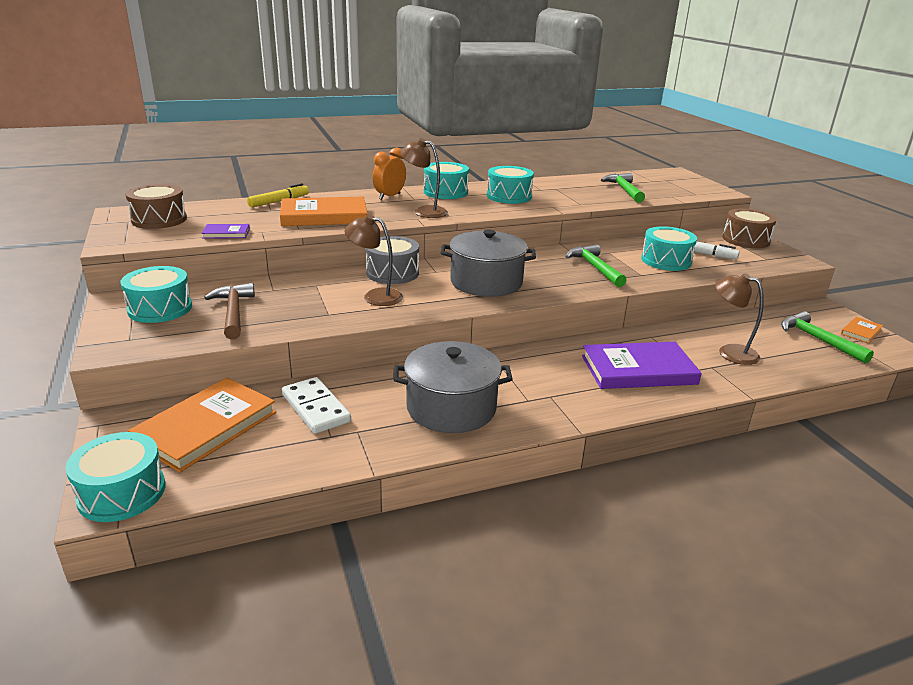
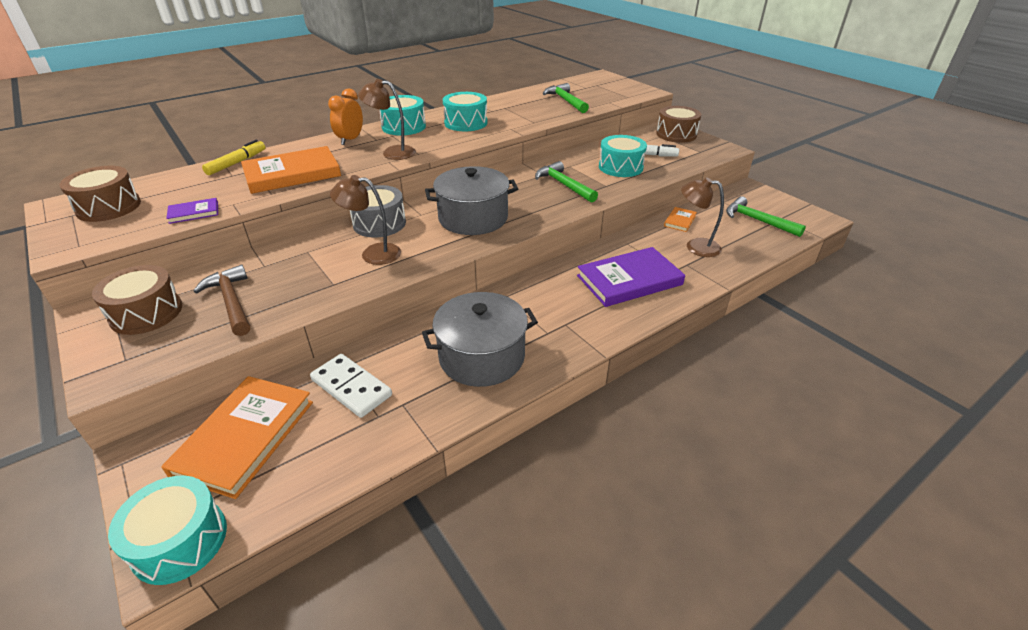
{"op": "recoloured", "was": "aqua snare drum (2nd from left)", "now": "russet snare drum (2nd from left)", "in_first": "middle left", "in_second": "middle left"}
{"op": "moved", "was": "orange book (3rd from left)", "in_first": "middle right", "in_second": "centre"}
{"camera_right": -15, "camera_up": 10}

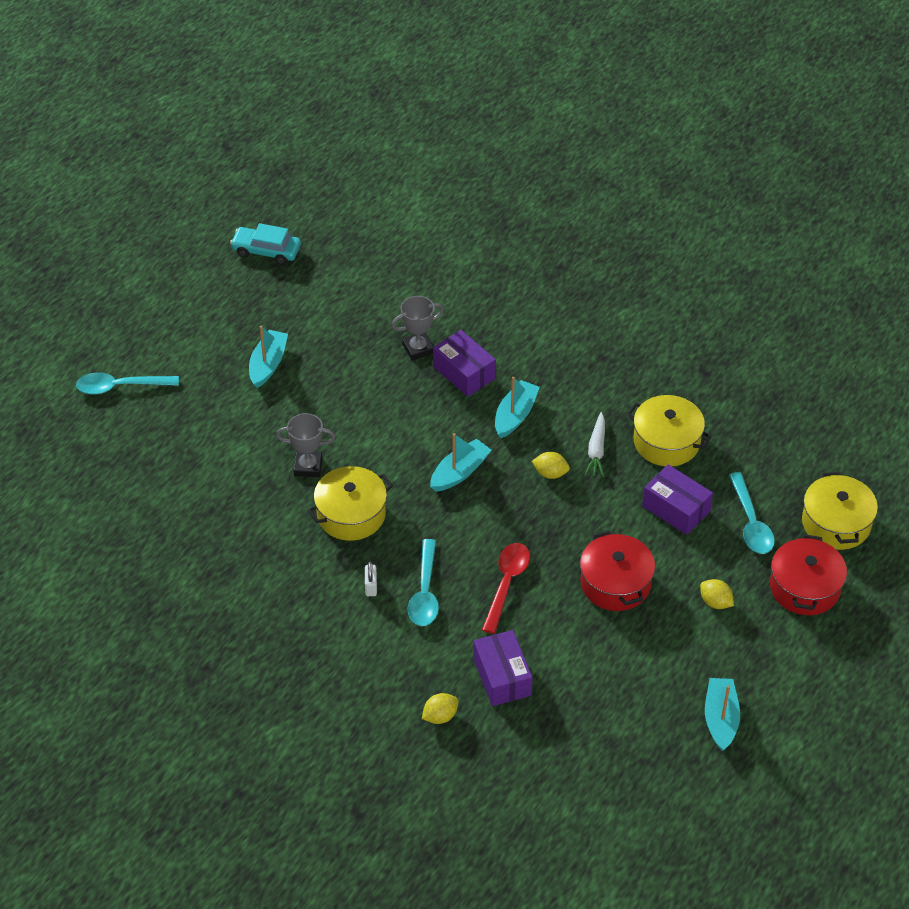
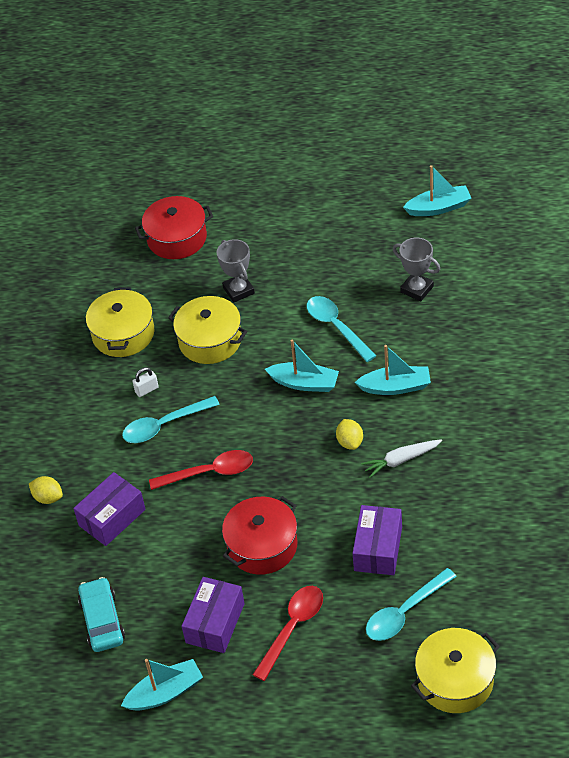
{"op": "moved", "was": "aqua teaspoon (1st from left in the first image)", "now": "aqua teaspoon (2nd from left)", "in_first": "middle left", "in_second": "centre"}
{"op": "moved", "was": "aqua automobile", "in_first": "top left", "in_second": "bottom left"}
{"op": "moved", "was": "aqua boat (1st from left in the first image)", "now": "aqua boat (4th from left)", "in_first": "middle left", "in_second": "top right"}
{"op": "moved", "was": "royal purple box (1st from left in the first image)", "now": "royal purple box (2nd from left)", "in_first": "centre", "in_second": "bottom centre"}
{"op": "moved", "was": "golden cooking pot (2nd from left in the first image)", "now": "golden cooking pot (1st from left)", "in_first": "middle right", "in_second": "middle left"}
{"op": "replaced", "was": "golden lemon (3rd from left)", "now": "crimson teaspoon (2nd from left)", "in_first": "middle right", "in_second": "bottom centre"}
{"op": "moved", "was": "crimson cooking pot (2nd from left in the first image)", "now": "crimson cooking pot (1st from left)", "in_first": "middle right", "in_second": "top left"}
{"camera_right": 65, "camera_up": 0}

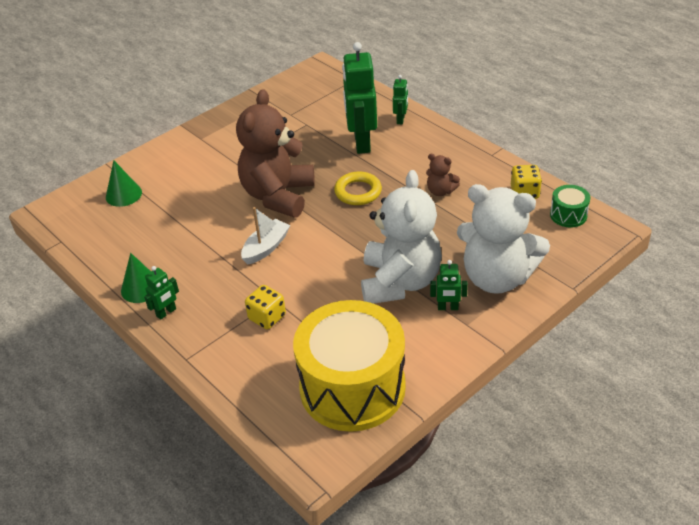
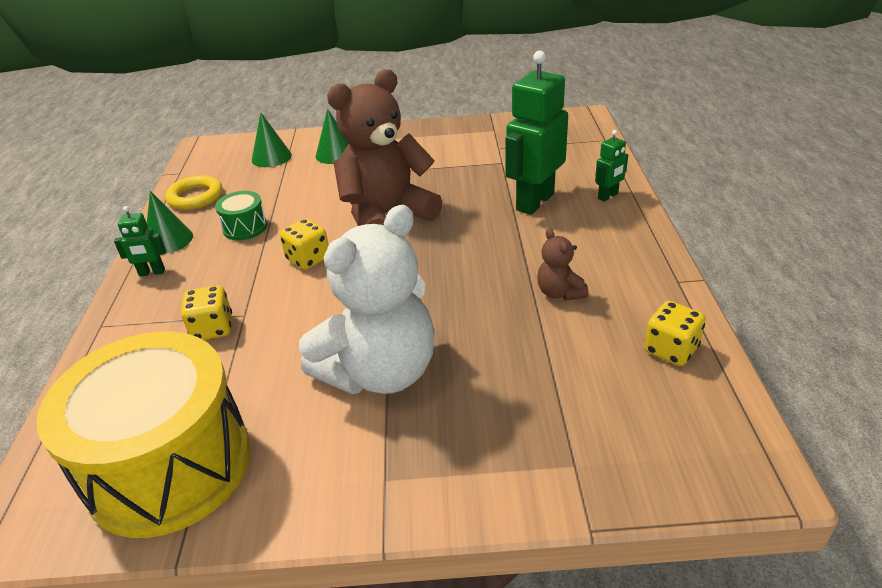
{"op": "replaced", "was": "snow-white boat", "now": "golden dice (2nd from left)", "in_first": "centre", "in_second": "centre"}
{"op": "moved", "was": "golden hoop", "in_first": "centre", "in_second": "top left"}
{"op": "removed", "was": "emerald toy robot (4th from left)", "in_first": "centre"}
{"op": "removed", "was": "snow-white stuffed bear (2nd from left)", "in_first": "middle right"}
{"op": "moved", "was": "emerald snare drum", "in_first": "middle right", "in_second": "middle left"}
{"op": "added", "now": "emerald cone (3rd from left)", "in_second": "top centre"}
{"camera_right": 40, "camera_up": -5}

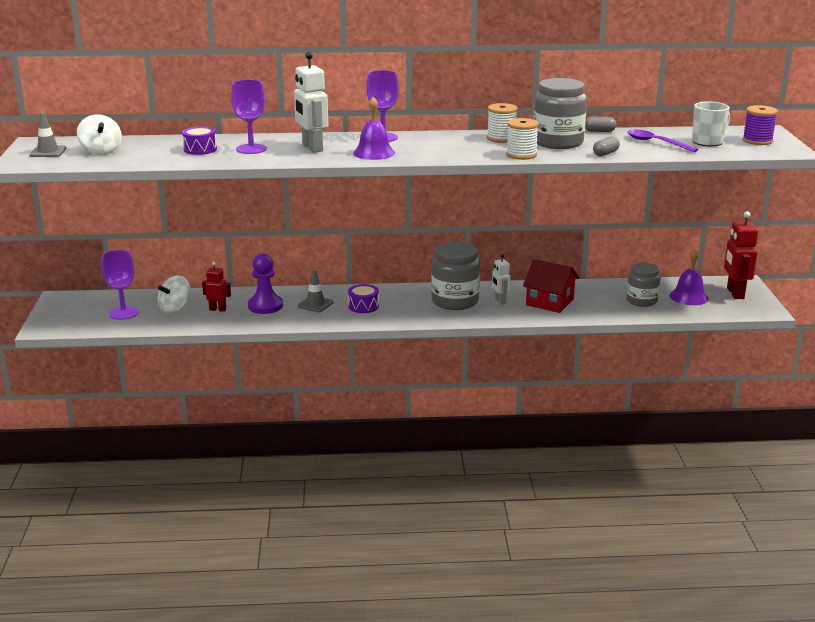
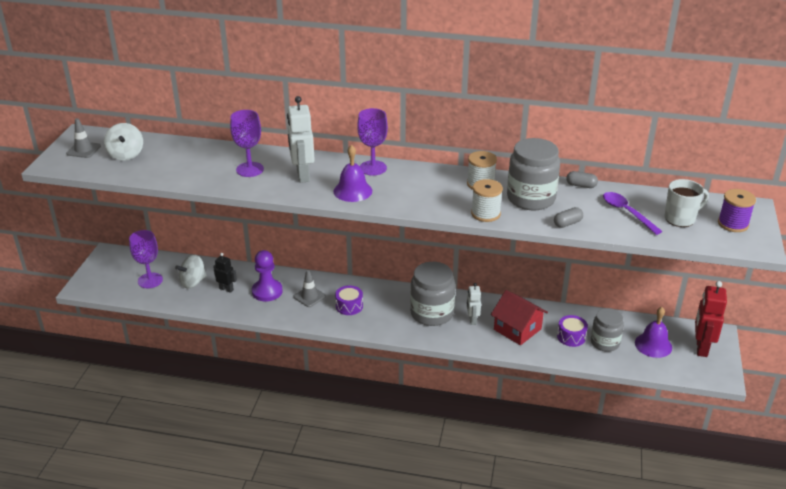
{"op": "moved", "was": "royal purple snare drum (1st from left in the first image)", "now": "royal purple snare drum (2nd from left)", "in_first": "top left", "in_second": "bottom right"}
{"op": "recoloured", "was": "crimson toy robot (1st from left)", "now": "ebony toy robot", "in_first": "middle left", "in_second": "middle left"}
{"camera_right": 15, "camera_up": 10}

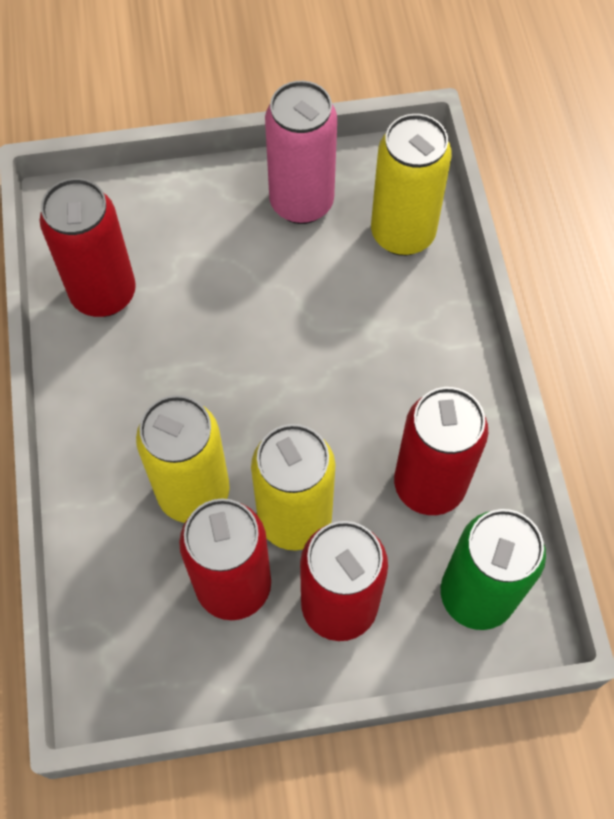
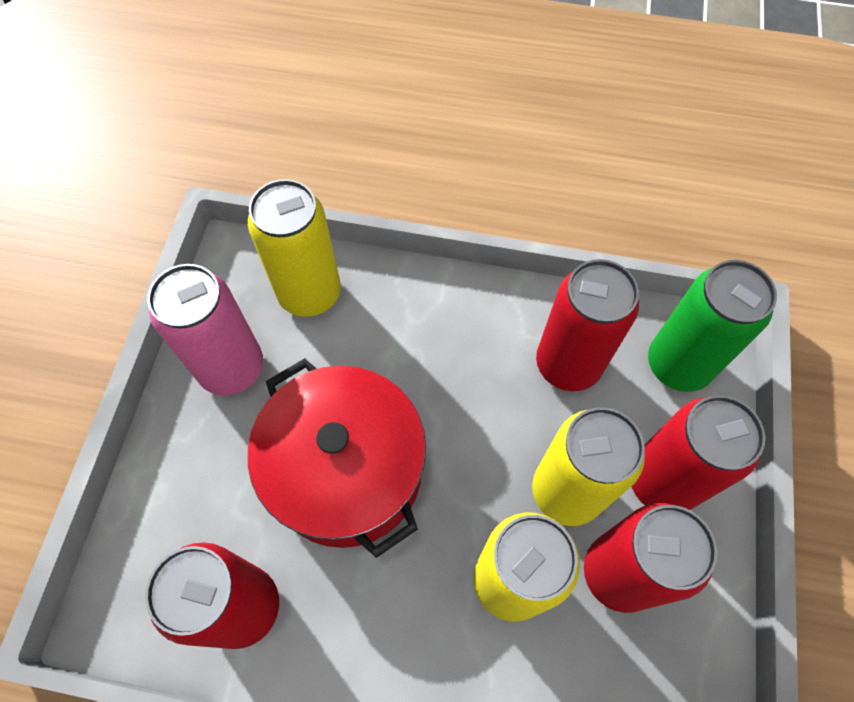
{"op": "added", "now": "crimson cooking pot", "in_second": "centre"}
{"camera_right": -70, "camera_up": 0}

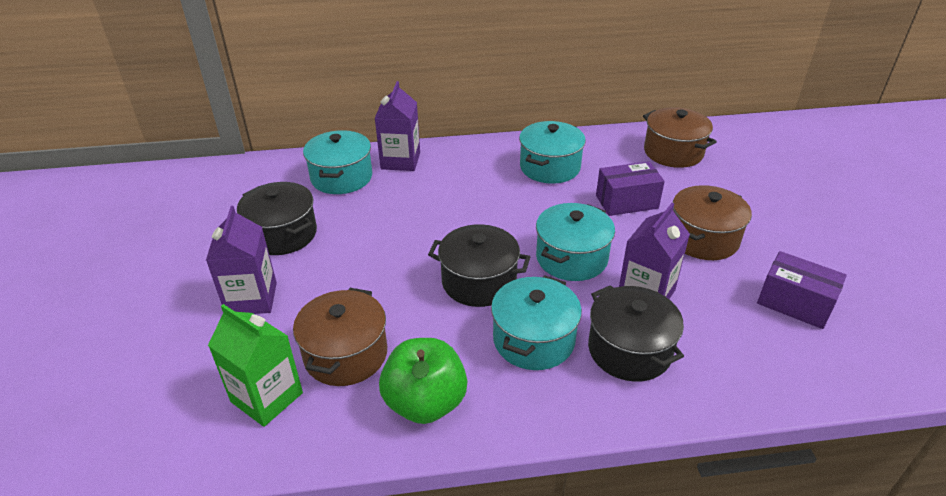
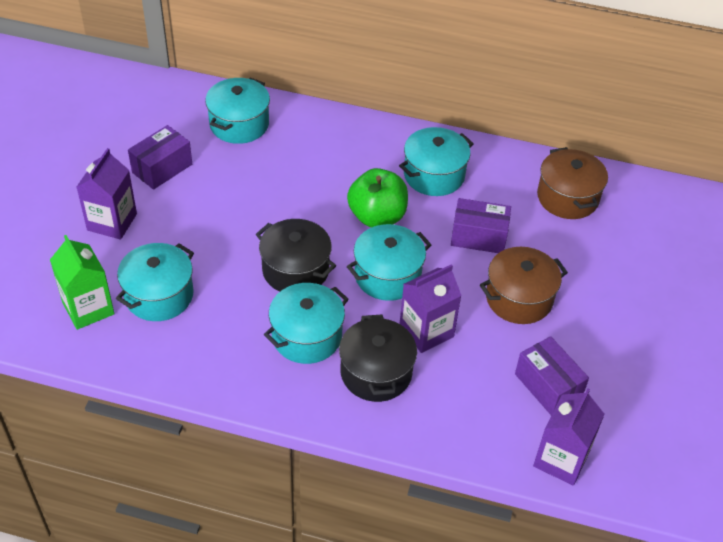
{"op": "replaced", "was": "ebony cooking pot (1st from left)", "now": "royal purple box (1st from left)", "in_first": "middle left", "in_second": "top left"}
{"op": "recoloured", "was": "russet cooking pot (1st from left)", "now": "aqua cooking pot (1st from left)", "in_first": "bottom centre", "in_second": "middle left"}
{"op": "moved", "was": "royal purple juice carton (2nd from left in the first image)", "now": "royal purple juice carton (3rd from left)", "in_first": "top centre", "in_second": "bottom right"}
{"op": "moved", "was": "emerald apple", "in_first": "bottom centre", "in_second": "centre"}
{"camera_right": 20, "camera_up": 10}

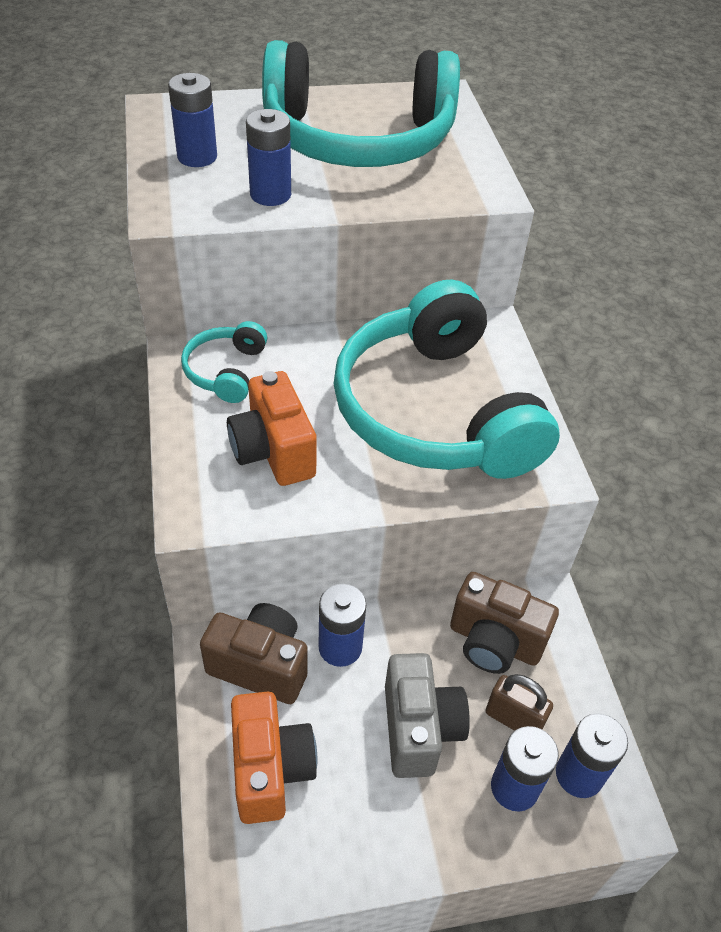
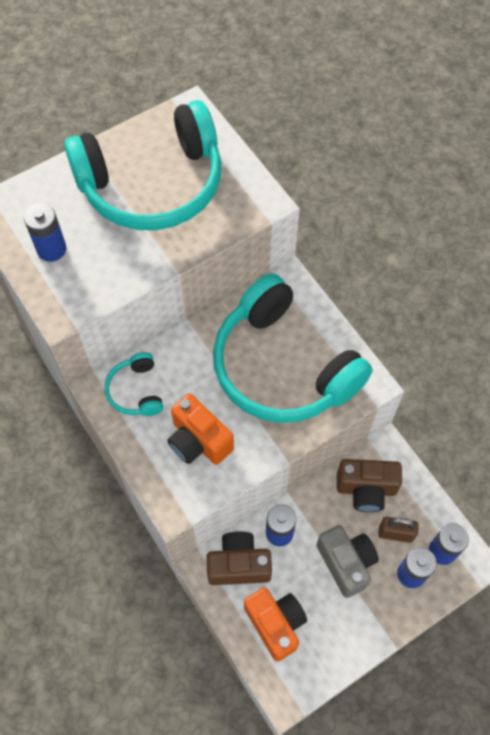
{"op": "removed", "was": "cobalt battery (2nd from left)", "in_first": "top centre"}
{"camera_right": -20, "camera_up": 15}

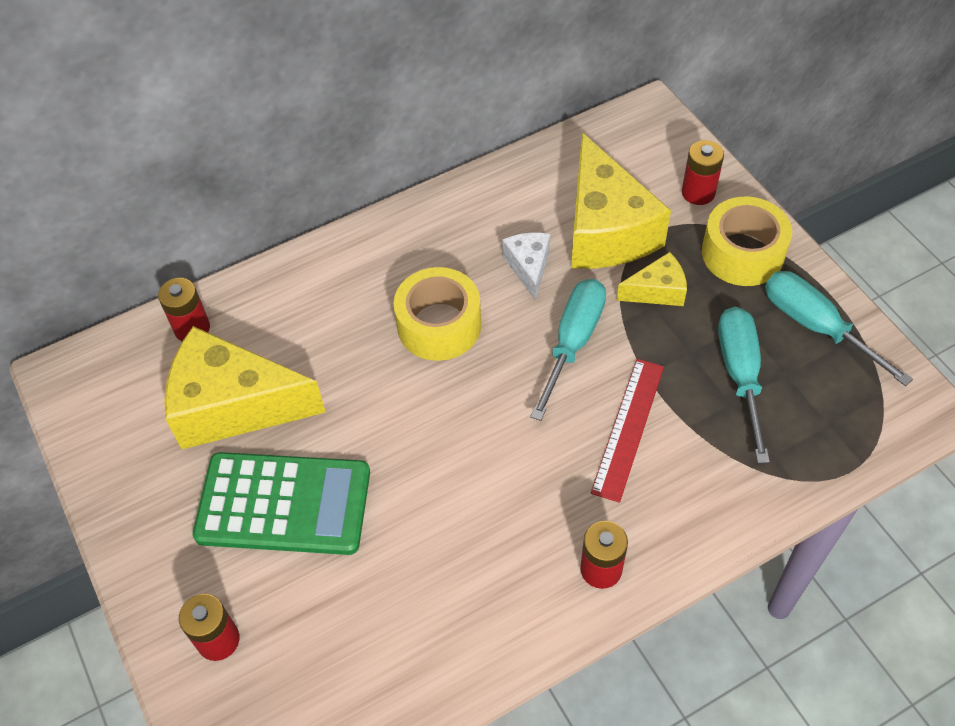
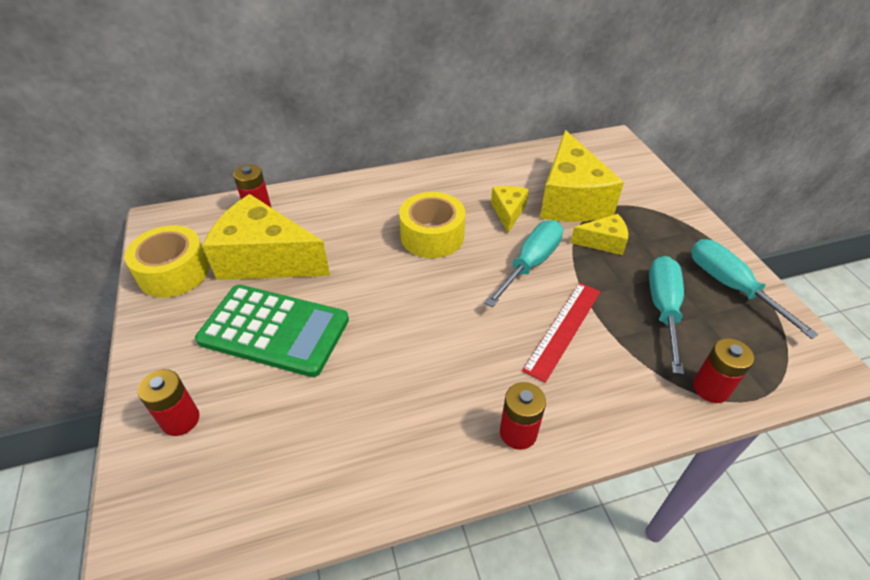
{"op": "recoloured", "was": "snow-white cheese wedge", "now": "golden cheese wedge (2nd from left)", "in_first": "centre", "in_second": "centre"}
{"op": "moved", "was": "crimson battery (4th from left)", "in_first": "top right", "in_second": "middle right"}
{"op": "moved", "was": "golden sticky tape (2nd from left in the first image)", "now": "golden sticky tape (1st from left)", "in_first": "top right", "in_second": "middle left"}
{"camera_right": 10, "camera_up": -10}

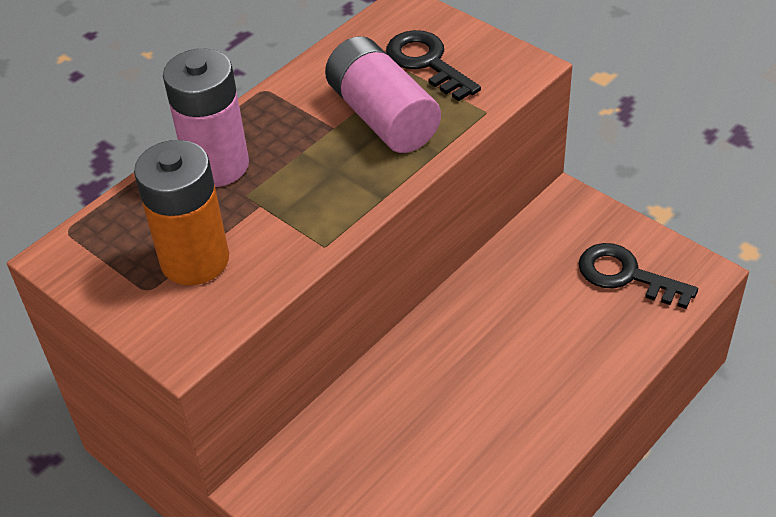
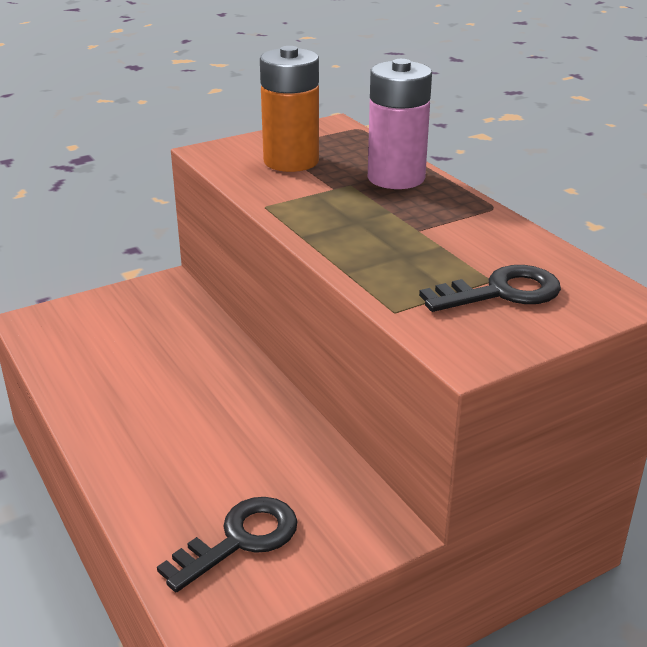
{"op": "removed", "was": "pink battery (2nd from left)", "in_first": "top centre"}
{"camera_right": 105, "camera_up": -15}

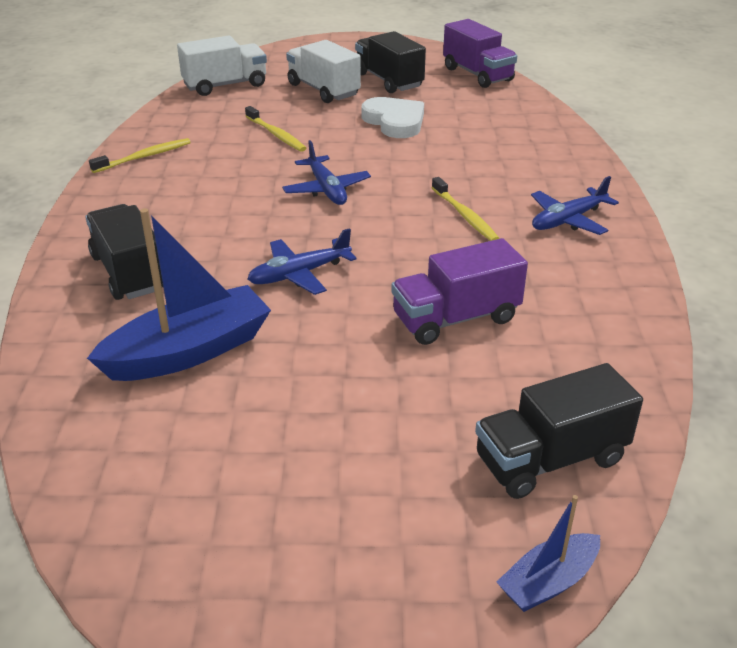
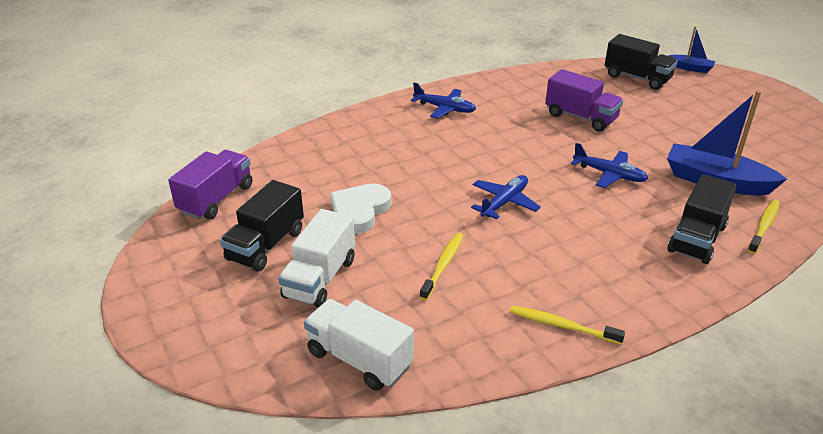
{"op": "moved", "was": "golden tooth brush (3rd from left)", "in_first": "top centre", "in_second": "middle right"}
{"camera_right": -120, "camera_up": 0}

